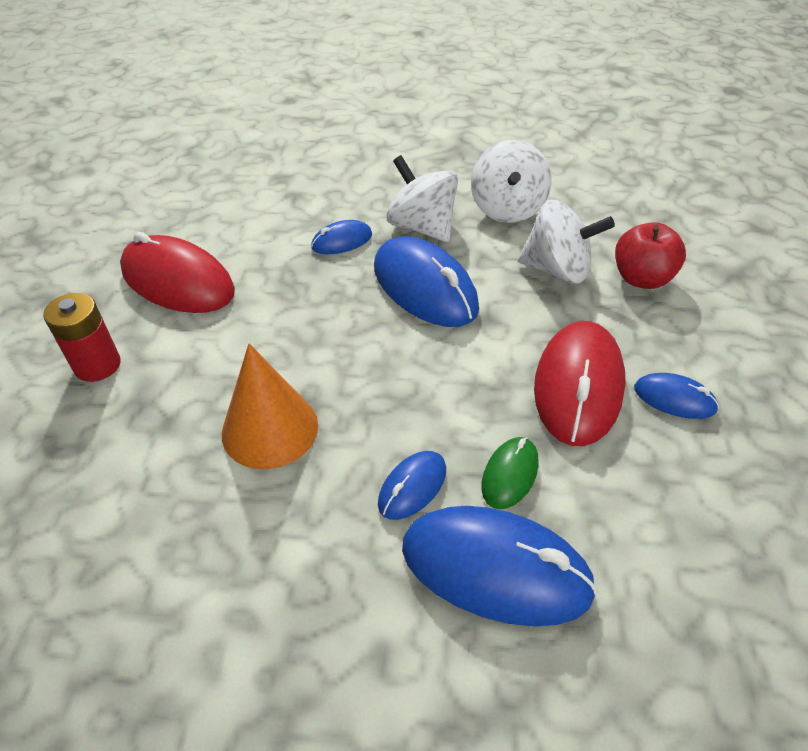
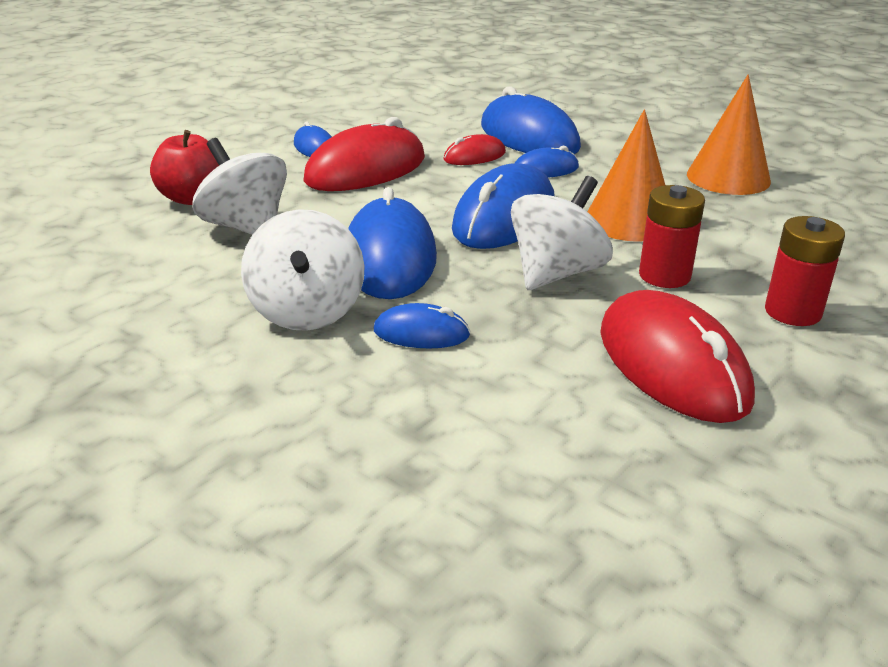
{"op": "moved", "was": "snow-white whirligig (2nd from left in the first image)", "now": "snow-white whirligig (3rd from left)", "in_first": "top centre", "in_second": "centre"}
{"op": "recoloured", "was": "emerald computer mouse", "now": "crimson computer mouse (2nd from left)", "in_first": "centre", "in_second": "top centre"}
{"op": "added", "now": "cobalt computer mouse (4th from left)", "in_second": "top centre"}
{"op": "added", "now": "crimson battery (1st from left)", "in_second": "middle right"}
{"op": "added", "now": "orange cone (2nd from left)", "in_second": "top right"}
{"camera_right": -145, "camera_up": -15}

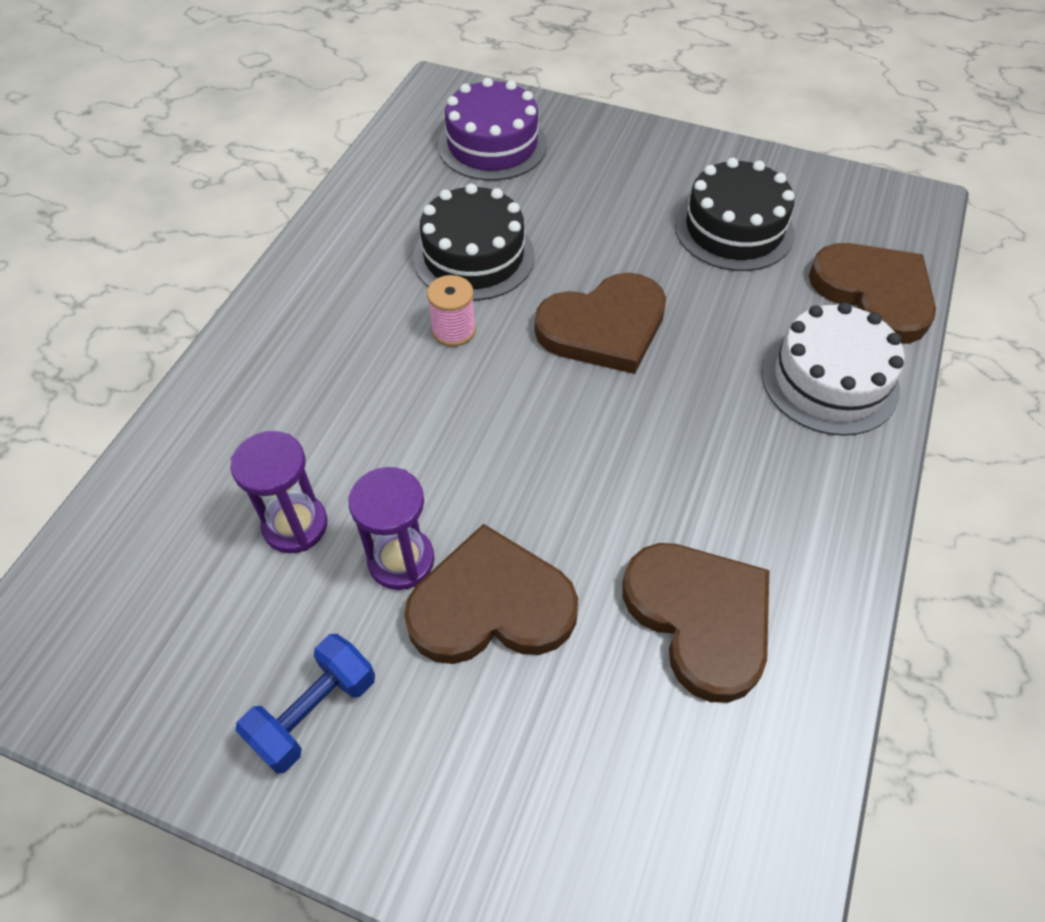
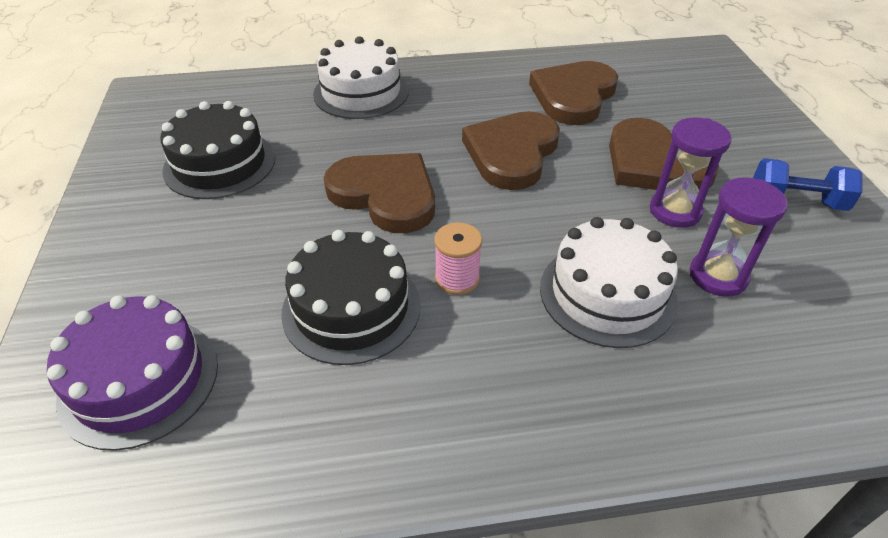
{"op": "moved", "was": "russet love heart (4th from left in the first image)", "now": "russet love heart (2nd from left)", "in_first": "top right", "in_second": "top centre"}
{"op": "added", "now": "snow-white layer cake (2nd from left)", "in_second": "middle right"}
{"camera_right": -120, "camera_up": -10}

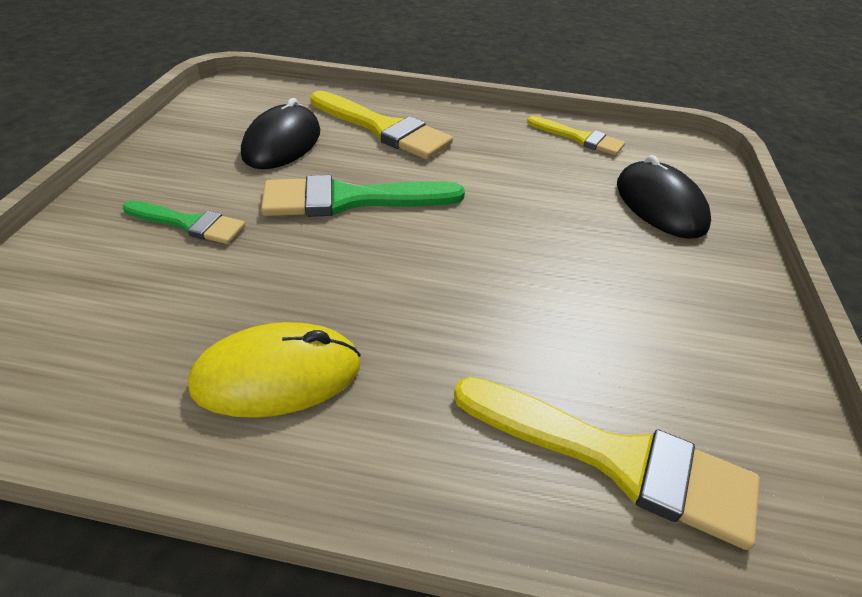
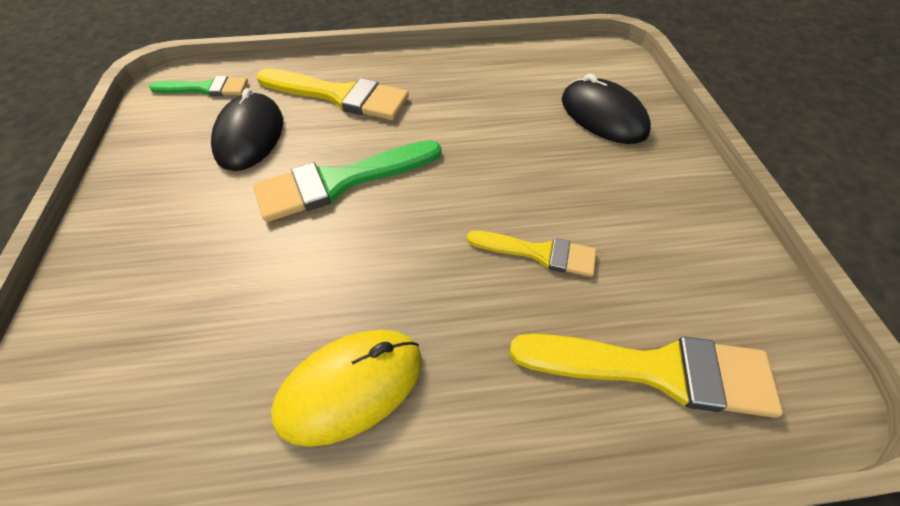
{"op": "moved", "was": "emerald paintbrush (1st from left)", "in_first": "middle left", "in_second": "top left"}
{"op": "moved", "was": "golden paintbrush (2nd from left)", "in_first": "top right", "in_second": "centre"}
{"camera_right": -15, "camera_up": 10}

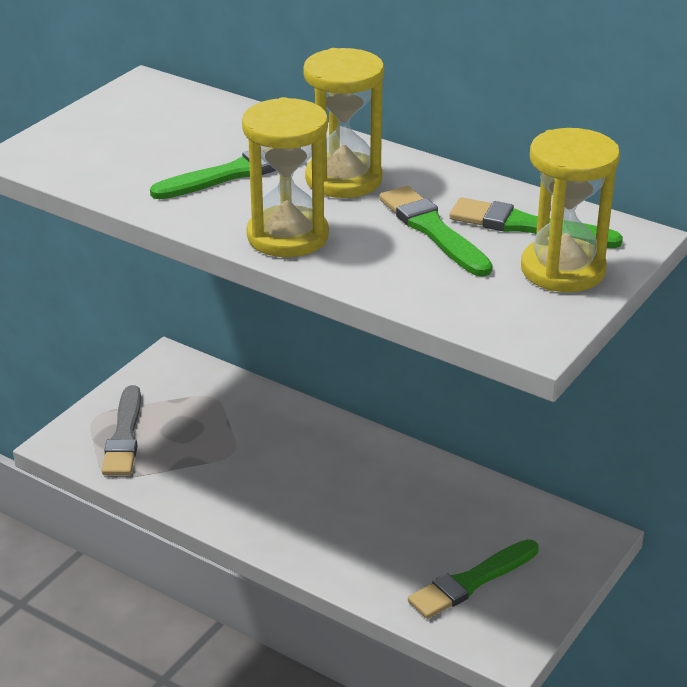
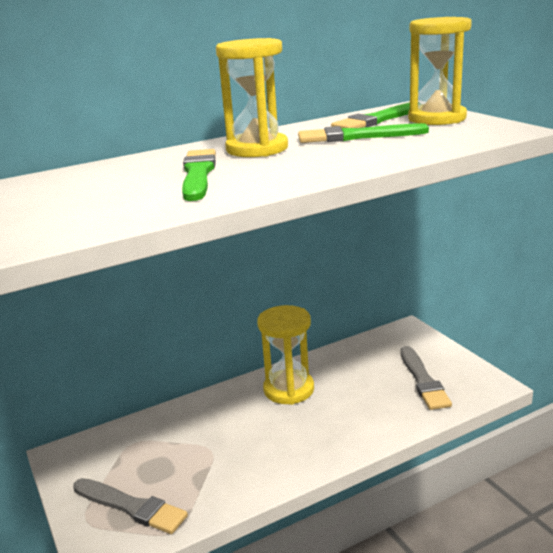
{"op": "moved", "was": "golden hourglass (1st from left in the first image)", "now": "golden hourglass (2nd from left)", "in_first": "top centre", "in_second": "centre"}
{"op": "recoloured", "was": "emerald paintbrush (3rd from left)", "now": "ash-grey paintbrush (2nd from left)", "in_first": "bottom right", "in_second": "bottom right"}
{"camera_right": -60, "camera_up": -10}

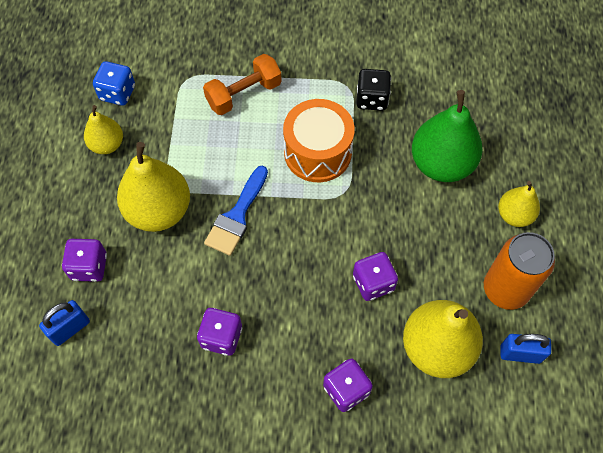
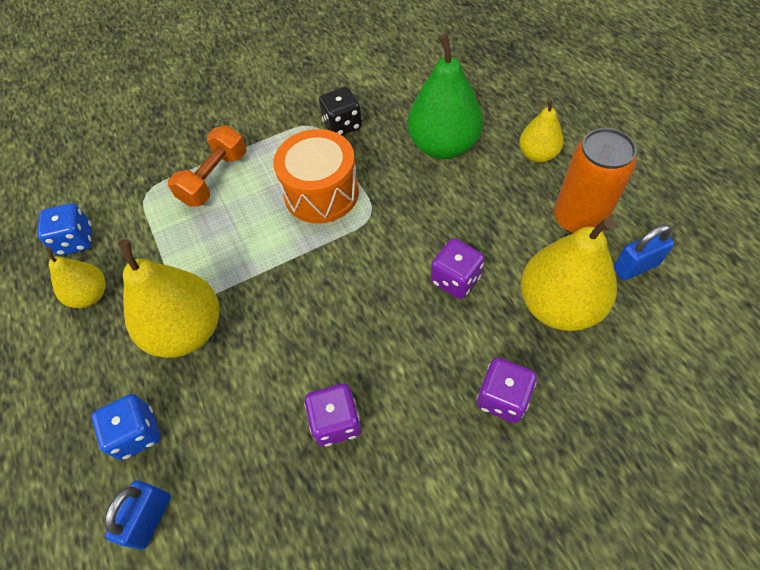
{"op": "recoloured", "was": "royal purple dice (1st from left)", "now": "cobalt dice (2nd from left)", "in_first": "middle left", "in_second": "bottom left"}
{"op": "removed", "was": "cobalt paintbrush", "in_first": "centre"}
{"camera_right": -25, "camera_up": -5}

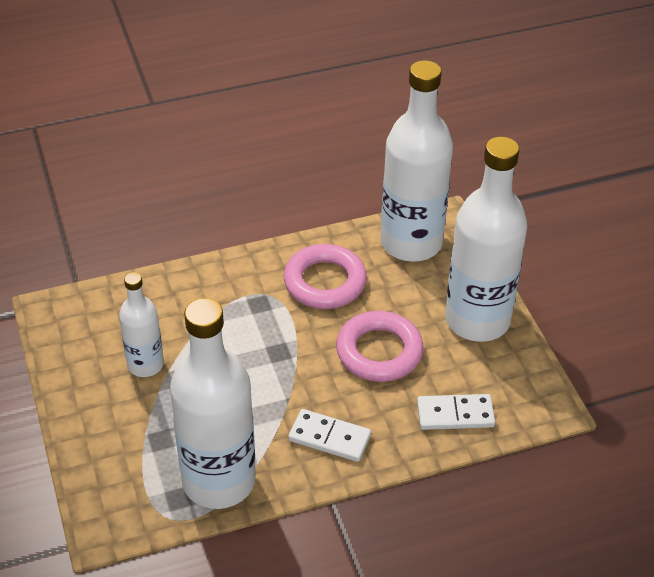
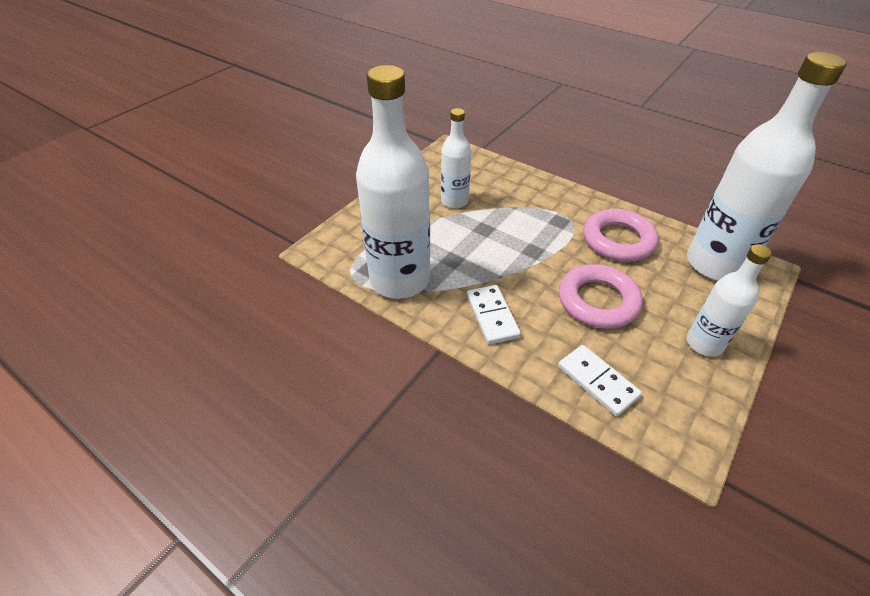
{"op": "resized", "was": "snow-white drink bottle (4th from left in the first image)", "in_first": "middle right", "in_second": "middle right", "ratio": 0.54}
{"camera_right": 55, "camera_up": 0}

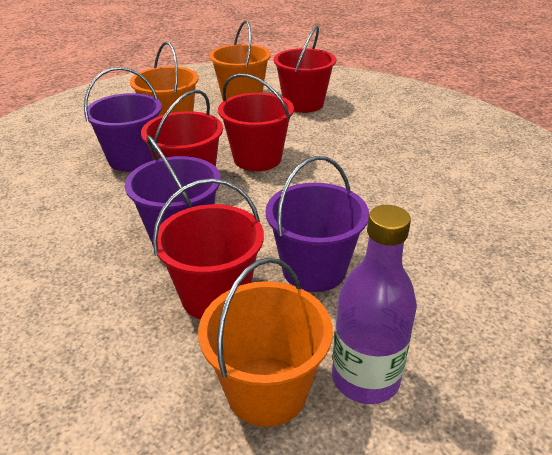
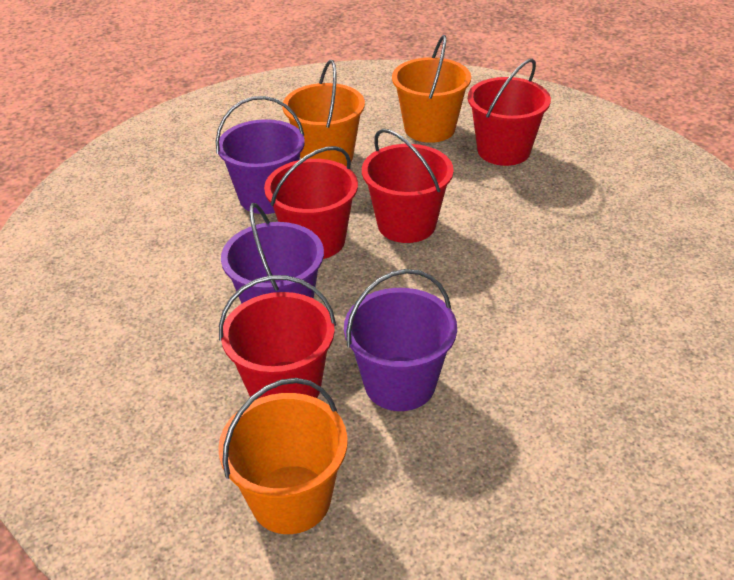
{"op": "removed", "was": "royal purple drink bottle", "in_first": "bottom right"}
{"camera_right": 20, "camera_up": 5}

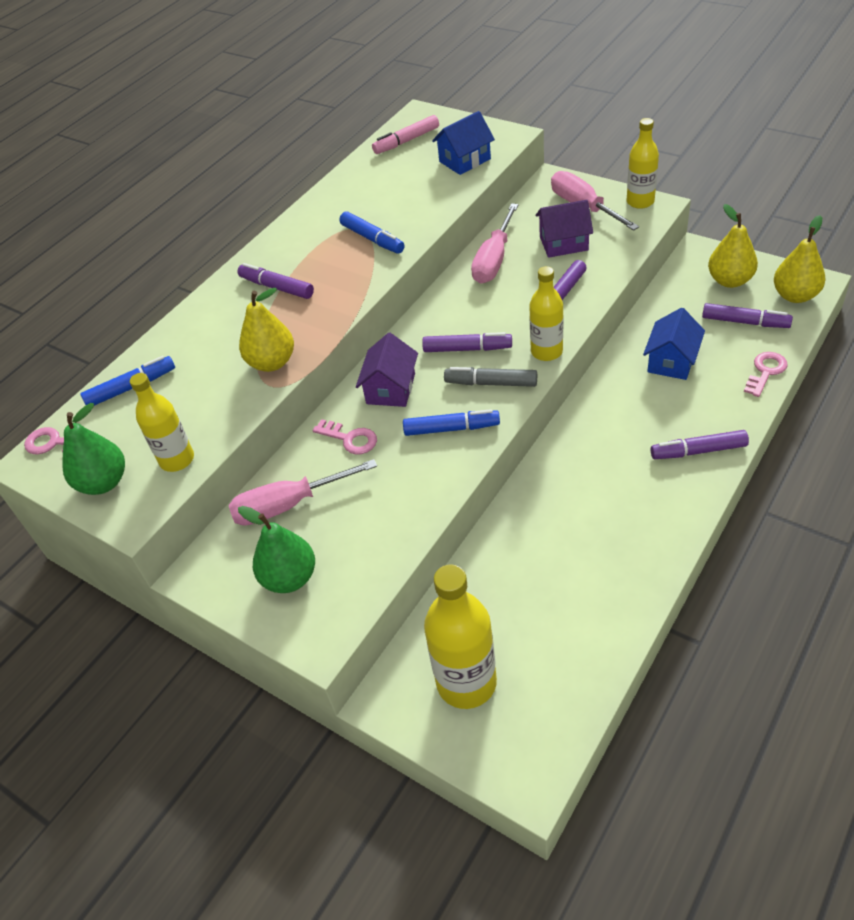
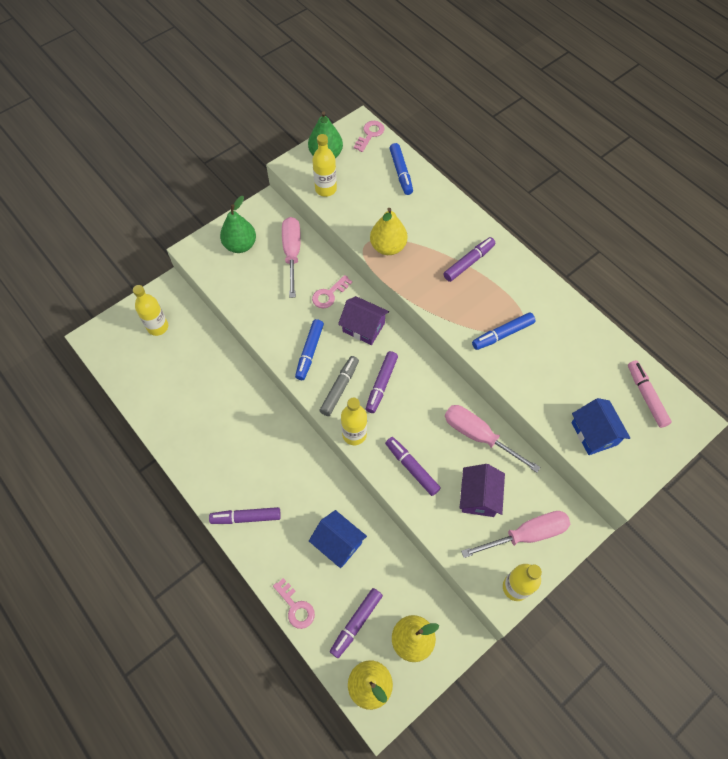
{"op": "resized", "was": "golden drink bottle (2nd from left in the first image)", "in_first": "bottom centre", "in_second": "middle left", "ratio": 0.65}
{"op": "turned", "was": "royal purple marker pen (4th from left in the first image)", "in_first": "middle right", "in_second": "bottom centre", "clockwise": -105}
{"camera_right": 100, "camera_up": 15}

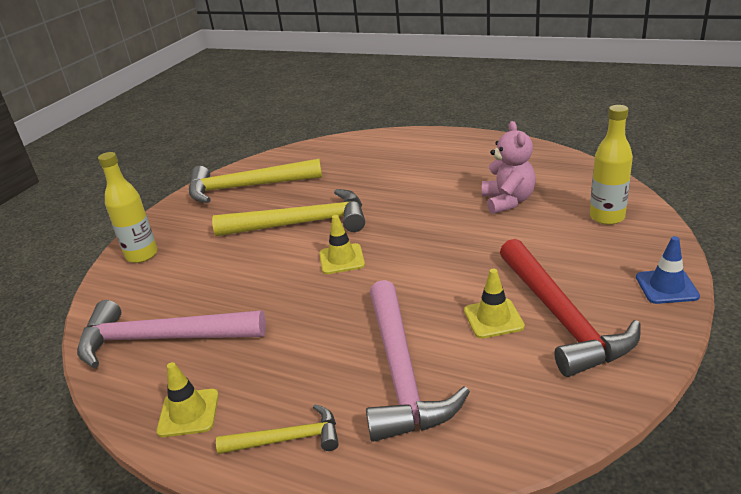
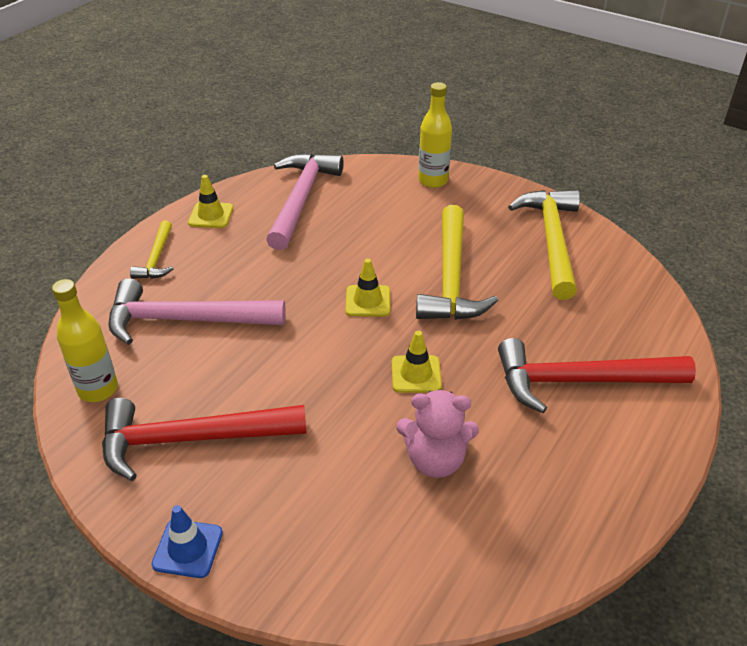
{"op": "moved", "was": "golden traffic cone (3rd from left)", "in_first": "middle right", "in_second": "centre"}
{"op": "moved", "was": "golden drink bottle (2nd from left in the first image)", "now": "golden drink bottle (1st from left)", "in_first": "middle right", "in_second": "middle left"}
{"op": "added", "now": "crimson carpenter's hammer (2nd from left)", "in_second": "middle right"}
{"camera_right": 95, "camera_up": 10}

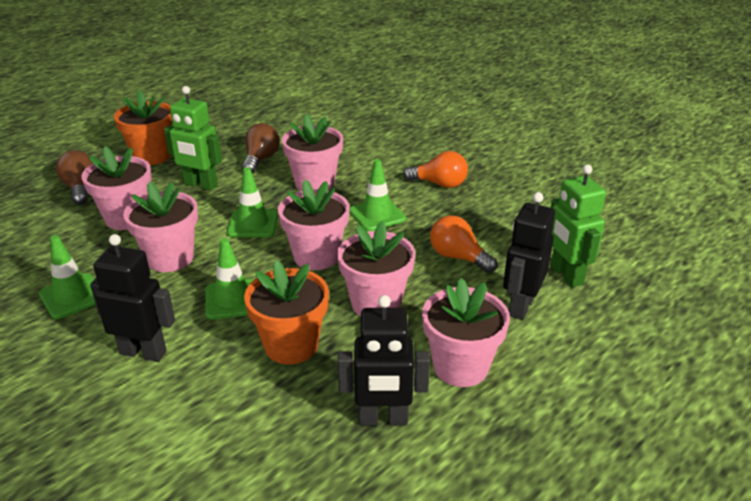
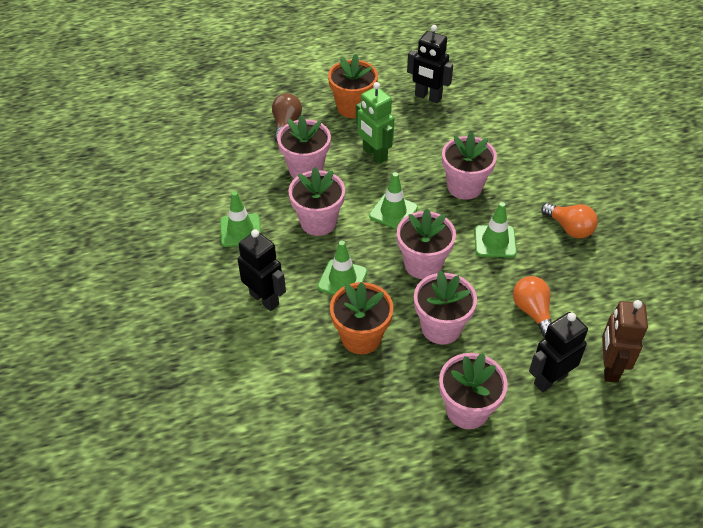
{"op": "removed", "was": "russet lightbulb (2nd from left)", "in_first": "top centre"}
{"op": "moved", "was": "ebony toy robot (2nd from left)", "in_first": "bottom centre", "in_second": "top centre"}
{"op": "recoloured", "was": "emerald toy robot (2nd from left)", "now": "russet toy robot", "in_first": "middle right", "in_second": "middle right"}
{"camera_right": 30, "camera_up": 15}

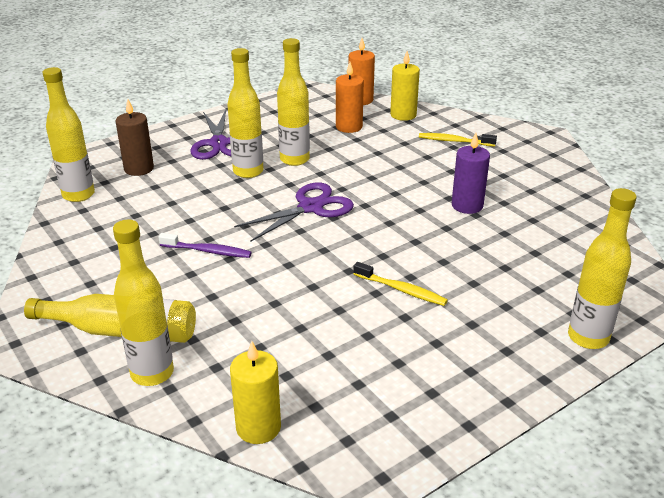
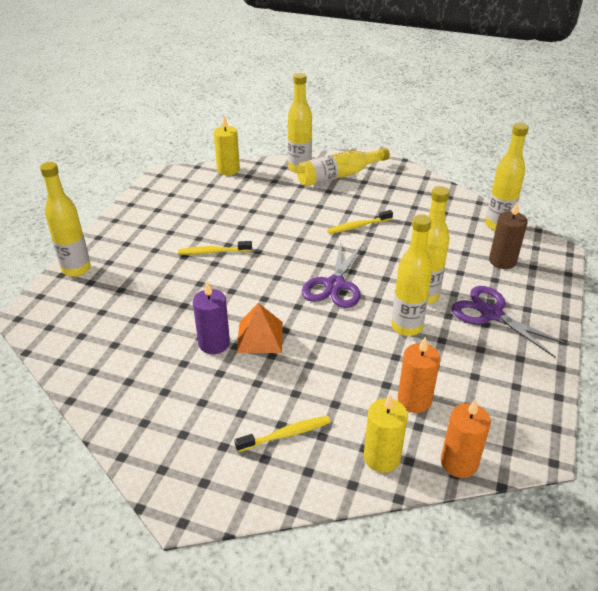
{"op": "recoloured", "was": "royal purple tooth brush", "now": "golden tooth brush (3rd from left)", "in_first": "middle left", "in_second": "centre"}
{"op": "added", "now": "orange pyramid", "in_second": "centre"}
{"camera_right": 145, "camera_up": 5}

